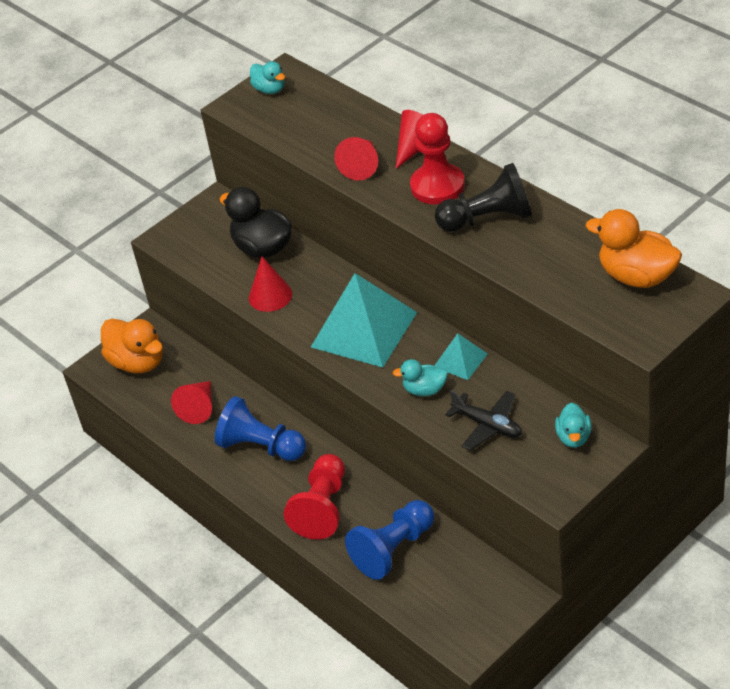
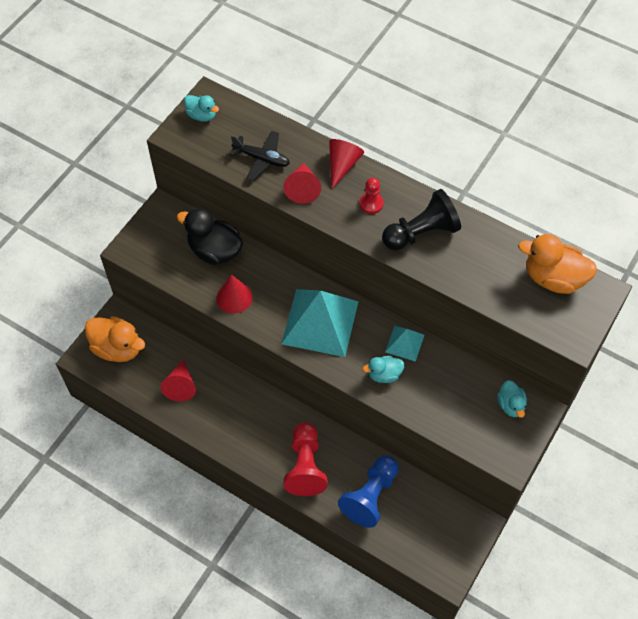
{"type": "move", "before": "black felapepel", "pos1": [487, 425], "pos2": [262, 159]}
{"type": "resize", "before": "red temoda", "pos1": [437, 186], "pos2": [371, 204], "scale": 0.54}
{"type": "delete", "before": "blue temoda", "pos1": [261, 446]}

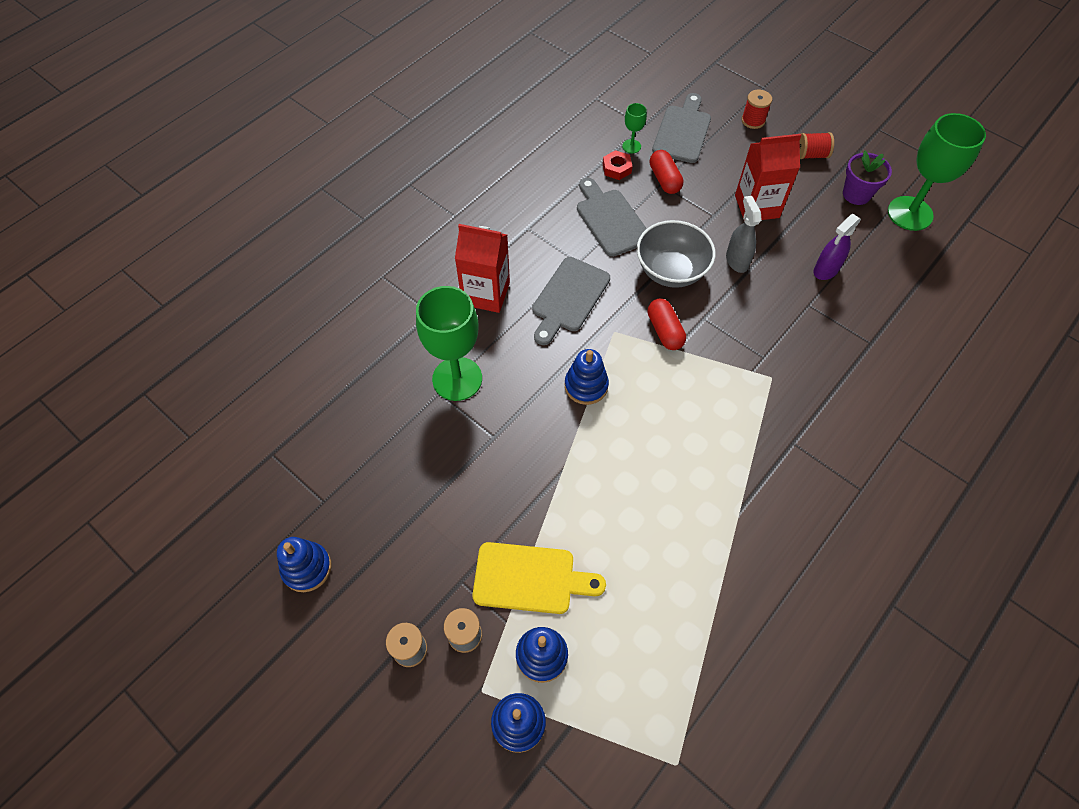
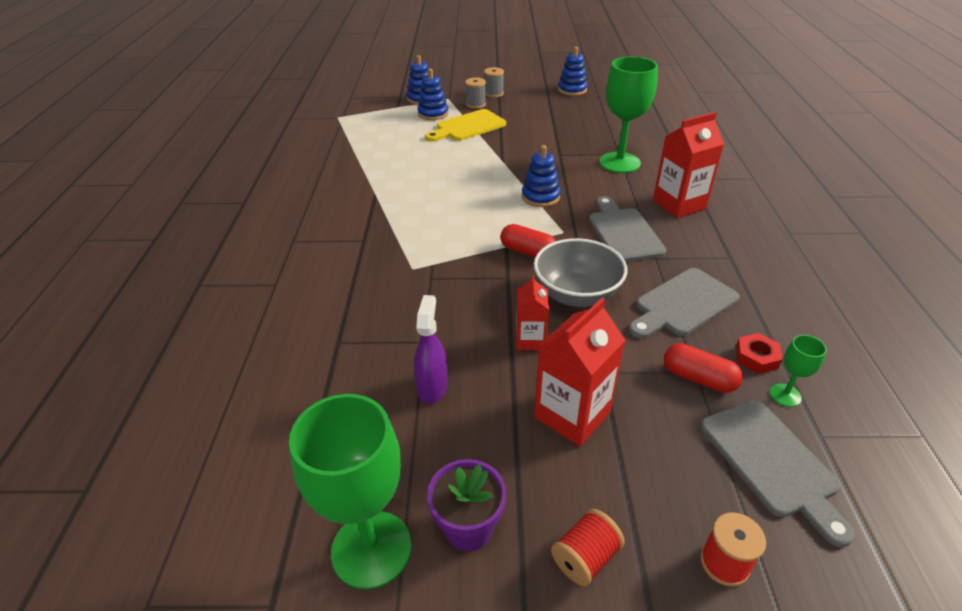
{"type": "replace", "before": "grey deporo", "after": "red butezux", "pos1": [737, 260], "pos2": [530, 340]}
{"type": "rotate", "before": "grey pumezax", "pos1": [610, 220], "pos2": [683, 304], "turn": 120}

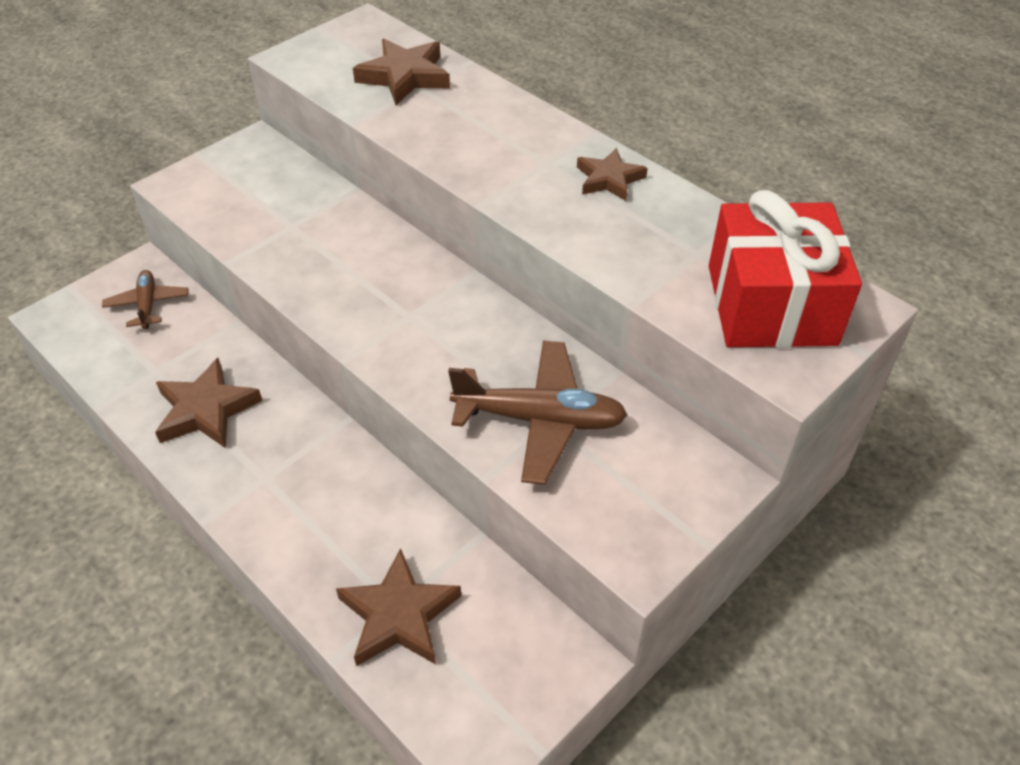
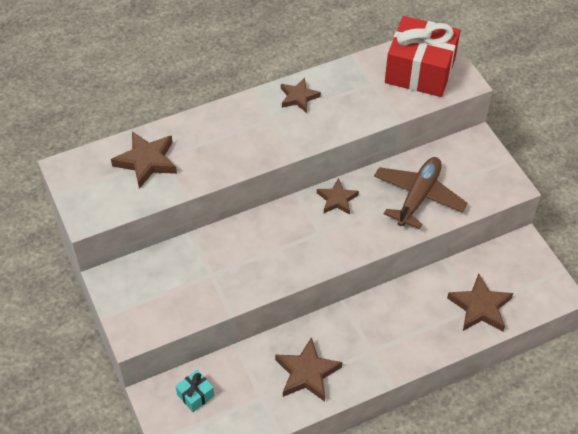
{"type": "replace", "before": "brown felapepel", "after": "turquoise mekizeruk", "pos1": [148, 305], "pos2": [195, 395]}
{"type": "insert", "after": "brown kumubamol", "pos2": [337, 199]}

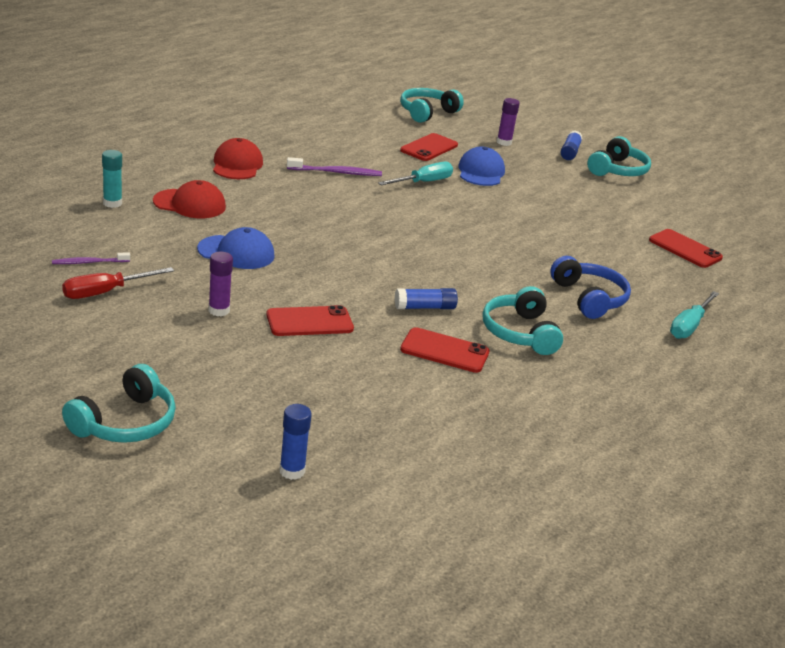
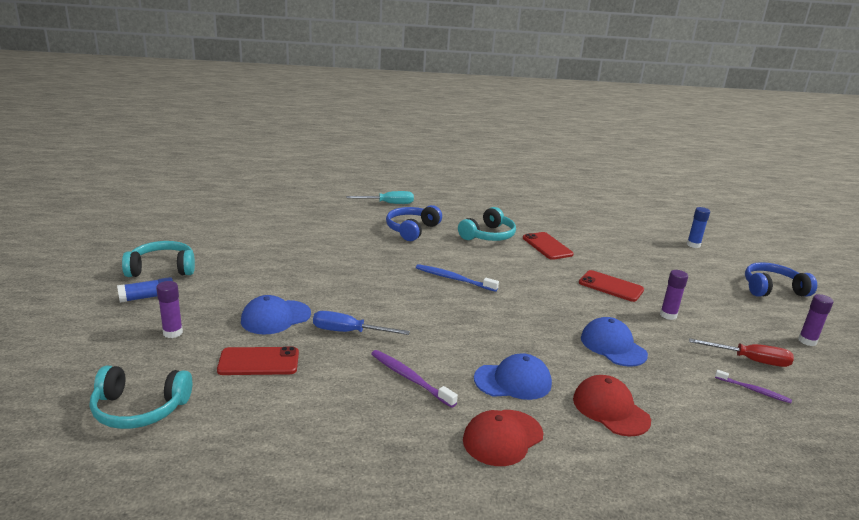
{"type": "recolor", "before": "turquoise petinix", "after": "blue petinix", "pos1": [423, 182], "pos2": [348, 332]}
{"type": "insert", "after": "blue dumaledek", "pos2": [453, 279]}
{"type": "insert", "after": "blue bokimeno", "pos2": [513, 381]}
{"type": "recolor", "before": "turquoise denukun", "after": "blue denukun", "pos1": [125, 423], "pos2": [772, 289]}
{"type": "insert", "after": "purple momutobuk", "pos2": [807, 341]}
{"type": "delete", "before": "turquoise momutobuk", "pos1": [112, 203]}
{"type": "delete", "before": "blue momutobuk", "pos1": [425, 307]}
{"type": "delete", "before": "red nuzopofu", "pos1": [685, 249]}

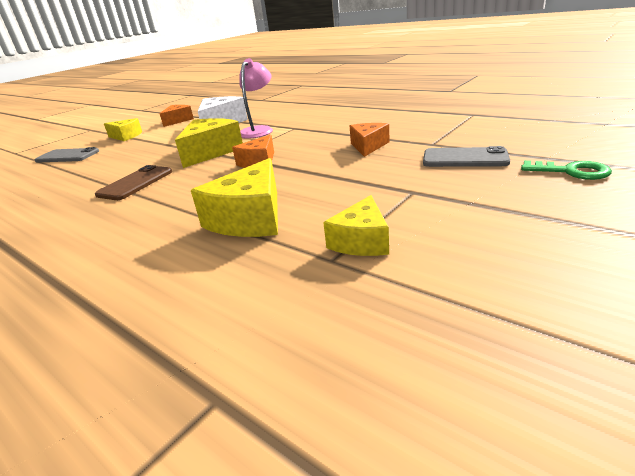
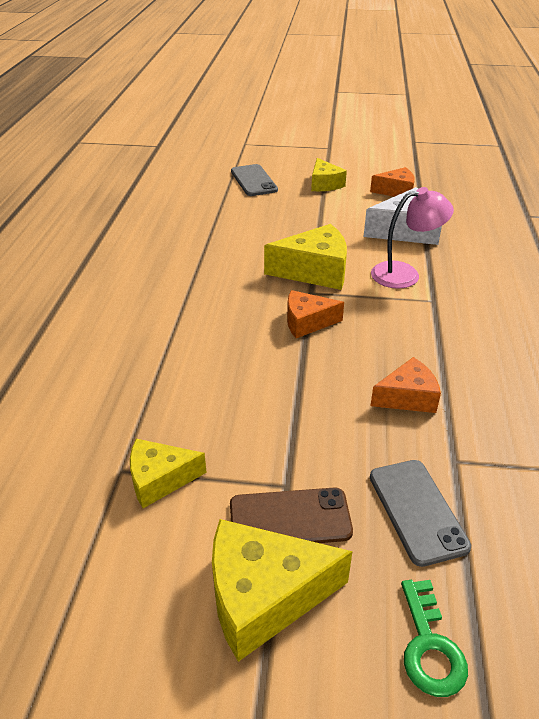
{"type": "move", "before": "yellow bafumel", "pos1": [250, 218], "pos2": [263, 596]}
{"type": "move", "before": "brown nuzopofu", "pos1": [135, 183], "pos2": [290, 518]}

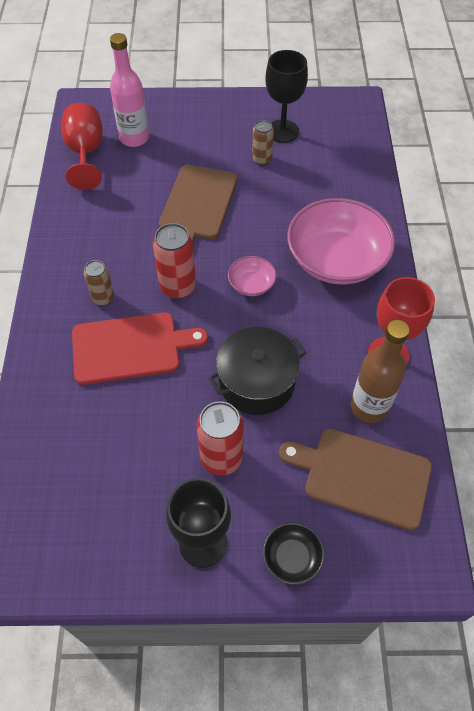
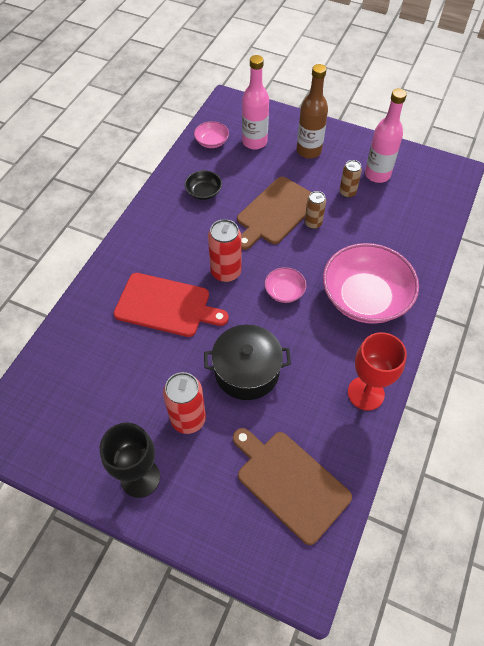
{"type": "move", "before": "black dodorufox", "pos1": [292, 557], "pos2": [204, 192]}
{"type": "replace", "before": "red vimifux", "after": "pink dodorufox", "pos1": [86, 153], "pos2": [211, 142]}
{"type": "move", "before": "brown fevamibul", "pos1": [369, 407], "pos2": [309, 151]}
{"type": "move", "before": "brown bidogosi", "pos1": [103, 298], "pos2": [313, 223]}
{"type": "replace", "before": "black vimifux", "after": "pink fevamibul", "pos1": [282, 131], "pos2": [377, 174]}

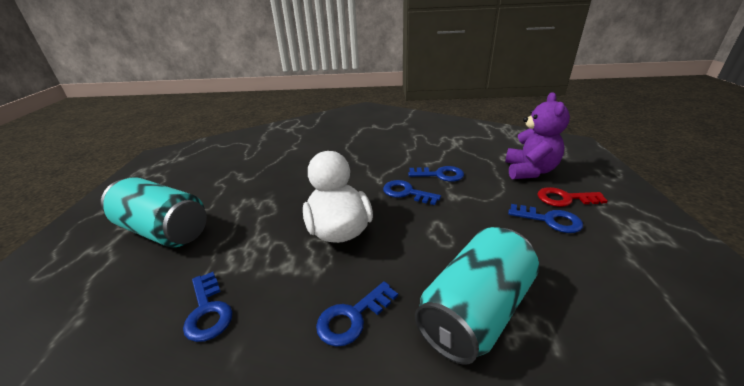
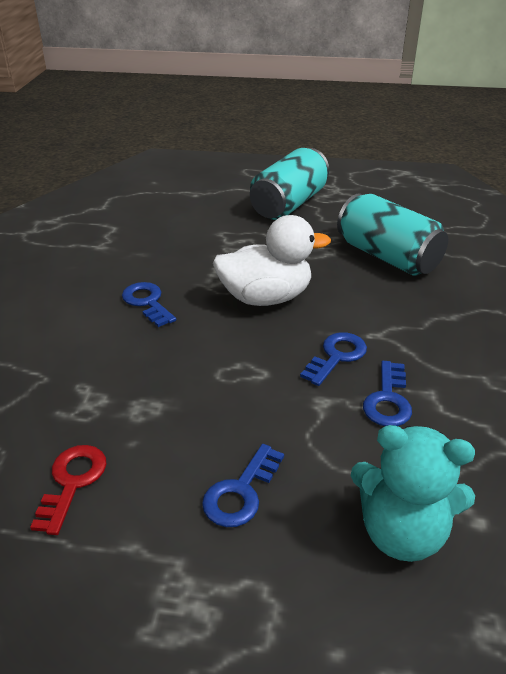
{"type": "move", "before": "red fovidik", "pos1": [565, 198], "pos2": [72, 482]}
{"type": "move", "before": "turquoise bidogosi", "pos1": [475, 310], "pos2": [387, 256]}
{"type": "recolor", "before": "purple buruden", "after": "turquoise buruden", "pos1": [529, 171], "pos2": [401, 532]}
{"type": "delete", "before": "blue fovidik", "pos1": [208, 311]}

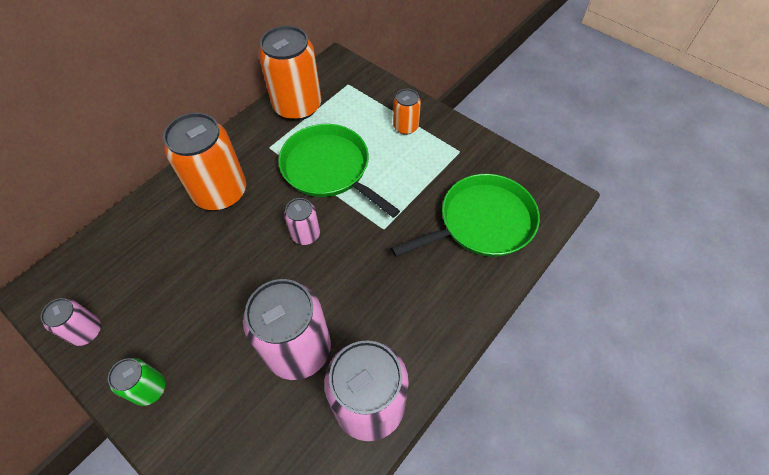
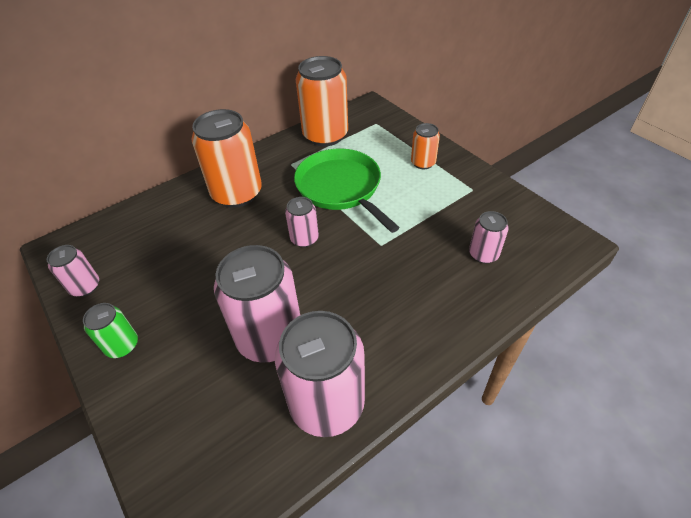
{"type": "replace", "before": "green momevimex", "after": "pink bidogosi", "pos1": [482, 222], "pos2": [483, 254]}

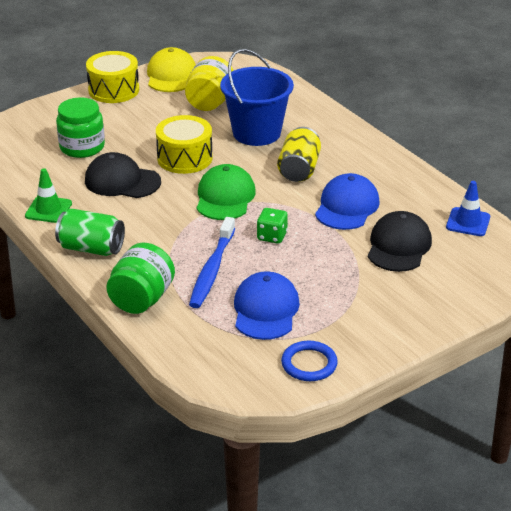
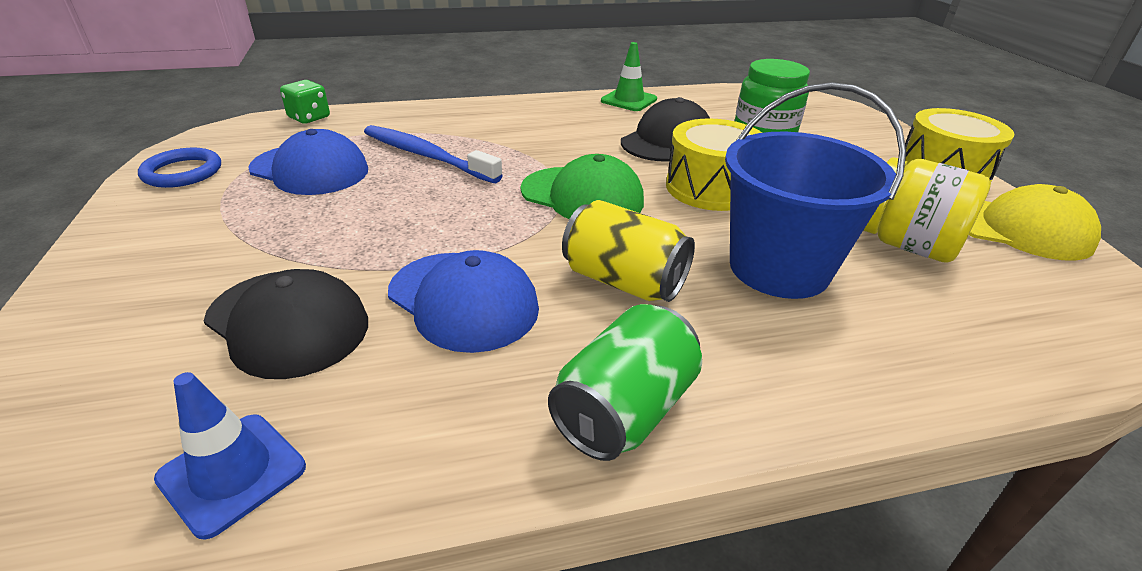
{"type": "move", "before": "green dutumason", "pos1": [272, 236], "pos2": [309, 117]}
{"type": "move", "before": "green bidogosi", "pos1": [91, 248], "pos2": [624, 410]}
{"type": "delete", "before": "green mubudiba", "pos1": [142, 299]}

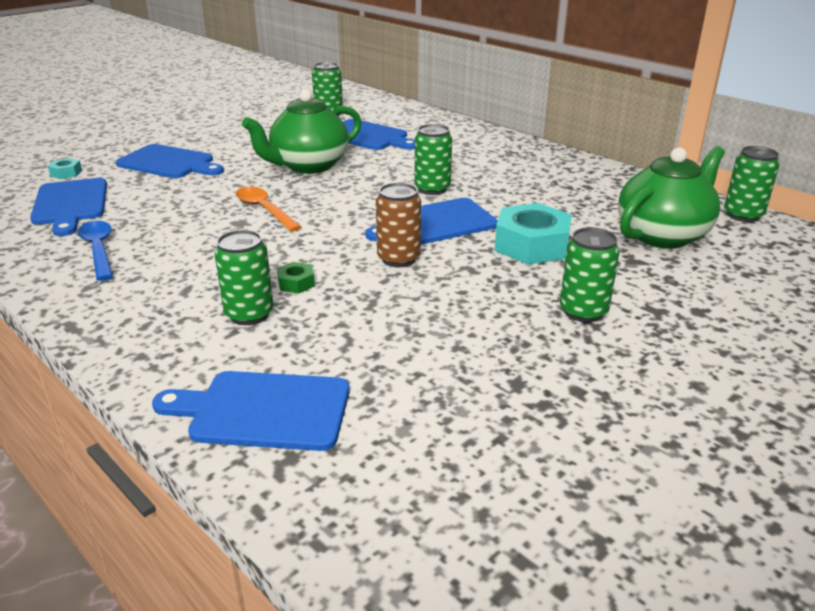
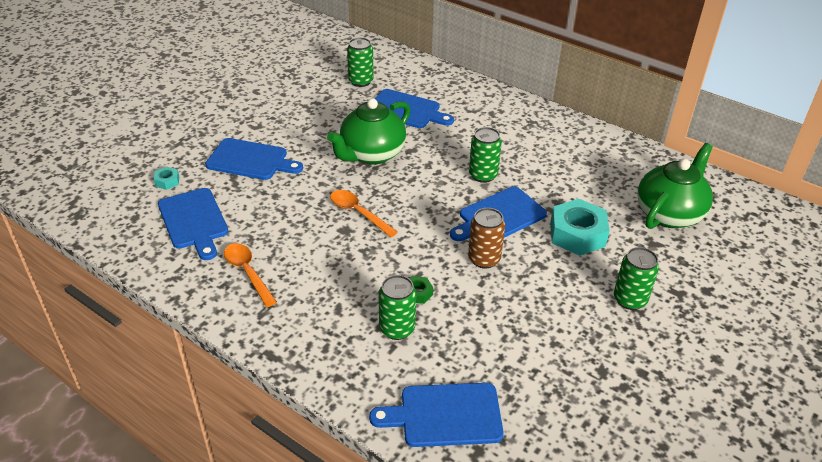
{"type": "recolor", "before": "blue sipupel", "after": "orange sipupel", "pos1": [98, 250], "pos2": [247, 272]}
{"type": "delete", "before": "green bidogosi", "pos1": [743, 215]}

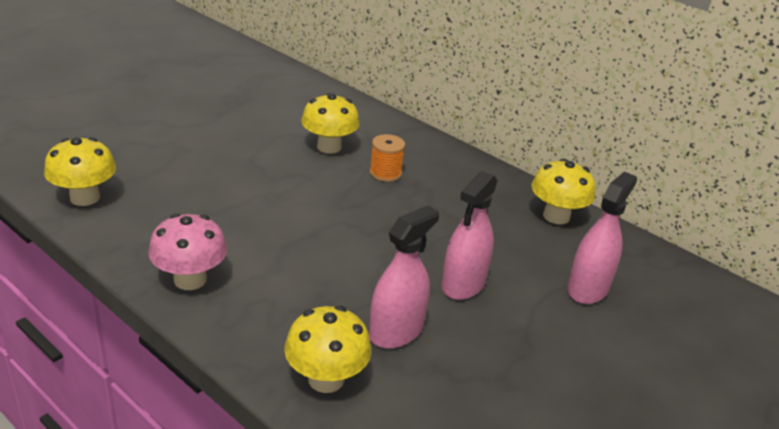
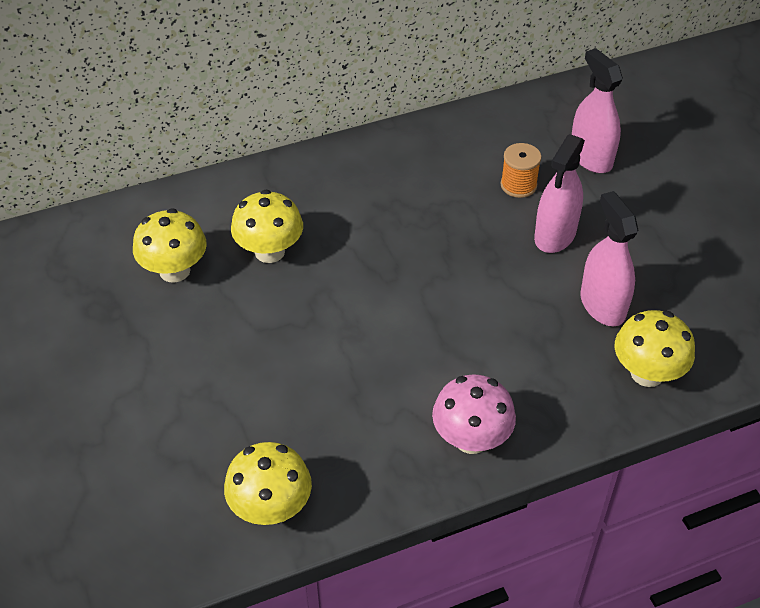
{"type": "move", "before": "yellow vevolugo", "pos1": [556, 216], "pos2": [174, 270]}
{"type": "move", "before": "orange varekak", "pos1": [385, 173], "pos2": [518, 185]}
{"type": "rotate", "before": "pink deporo", "pos1": [463, 284], "pos2": [555, 235], "turn": 60}

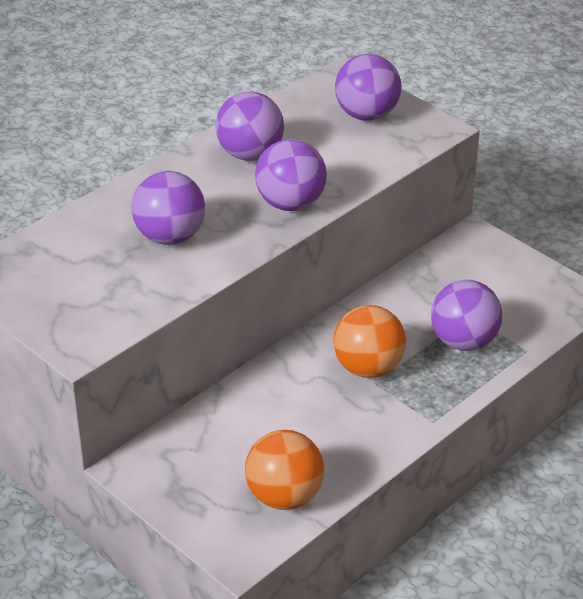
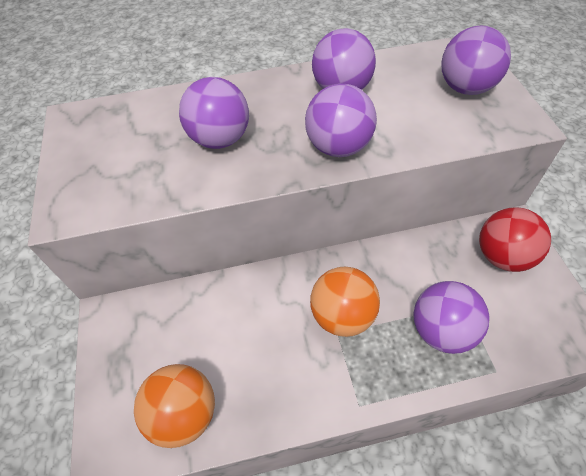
{"type": "insert", "after": "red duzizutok", "pos2": [502, 256]}

